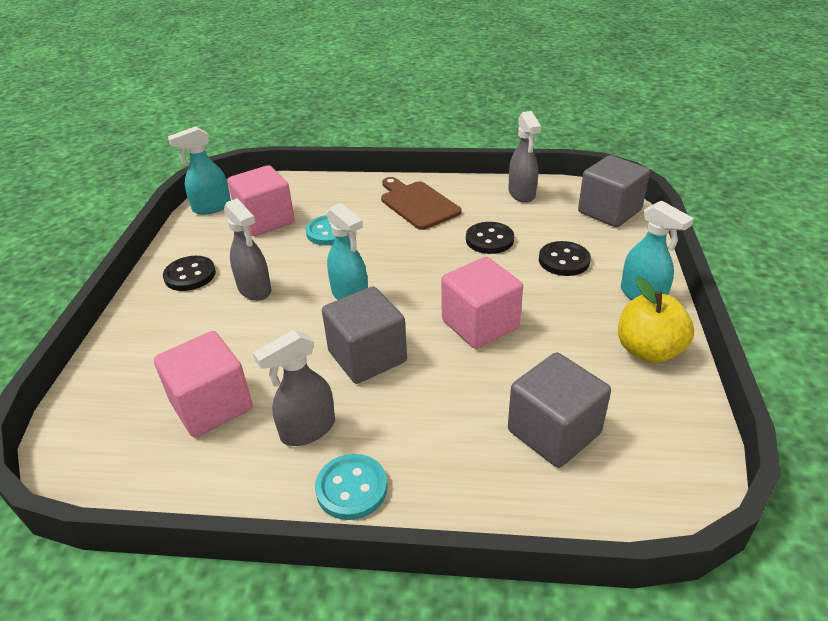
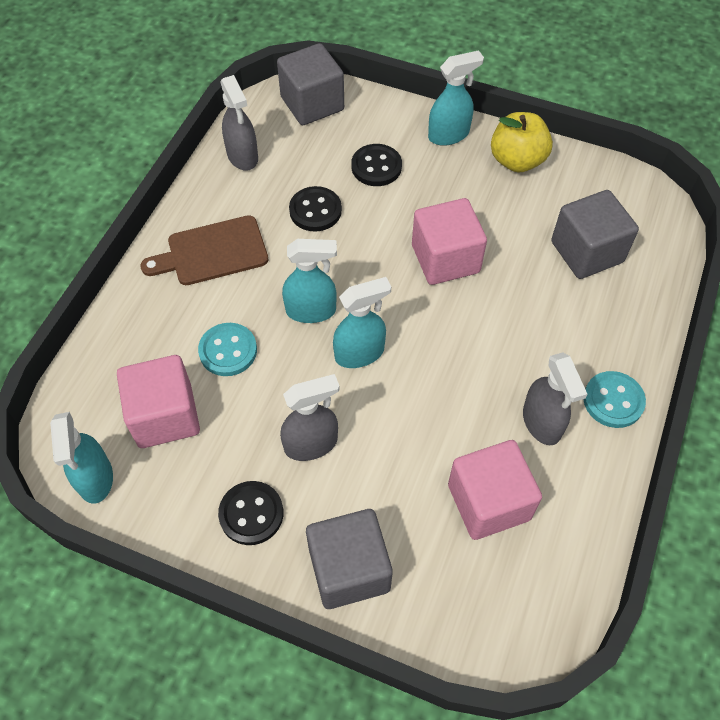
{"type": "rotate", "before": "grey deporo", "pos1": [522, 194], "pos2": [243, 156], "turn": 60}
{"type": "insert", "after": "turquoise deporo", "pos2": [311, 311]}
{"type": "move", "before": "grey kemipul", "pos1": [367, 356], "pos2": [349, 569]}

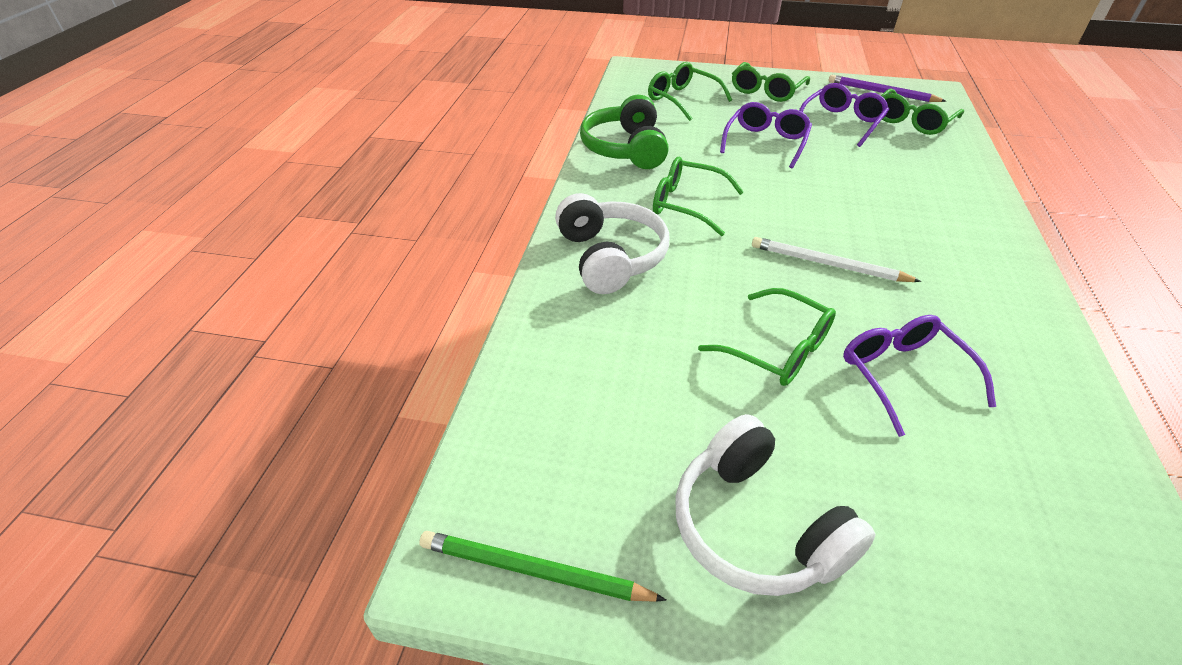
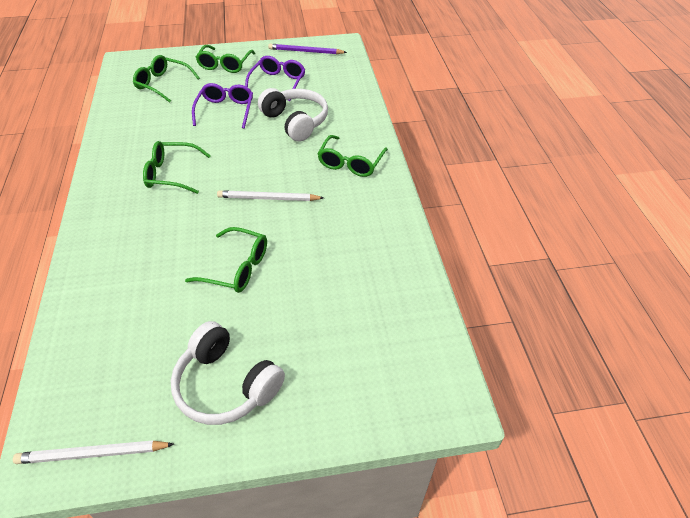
{"type": "recolor", "before": "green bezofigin", "after": "white bezofigin", "pos1": [534, 571], "pos2": [93, 454]}
{"type": "move", "before": "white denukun", "pos1": [610, 257], "pos2": [295, 122]}
{"type": "move", "before": "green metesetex", "pos1": [912, 121], "pos2": [350, 163]}
{"type": "delete", "before": "green denukun", "pos1": [626, 149]}
{"type": "delete", "before": "purple metesetex", "pos1": [903, 375]}

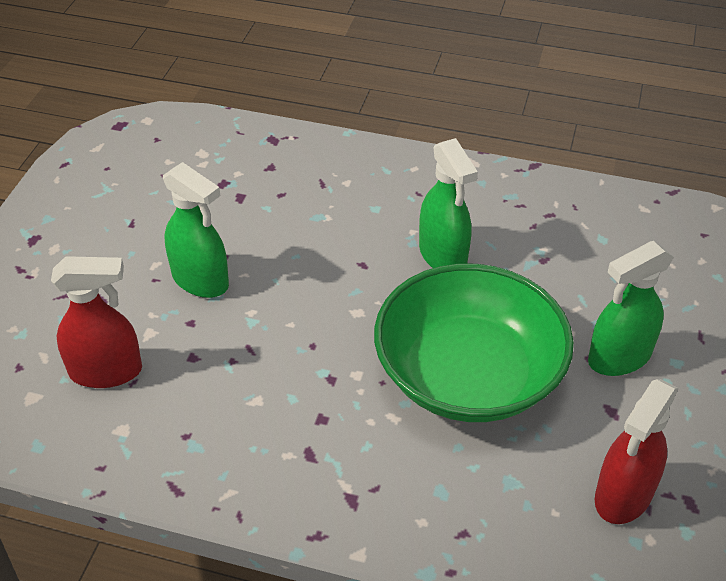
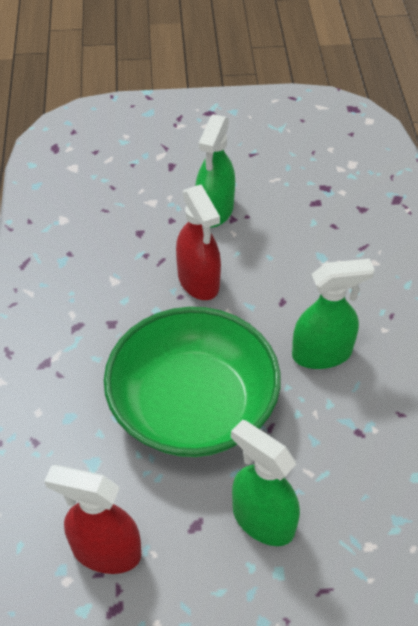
{"type": "move", "before": "red deporo", "pos1": [106, 371], "pos2": [198, 281]}
{"type": "rotate", "before": "green deporo", "pos1": [443, 255], "pos2": [322, 353], "turn": -150}

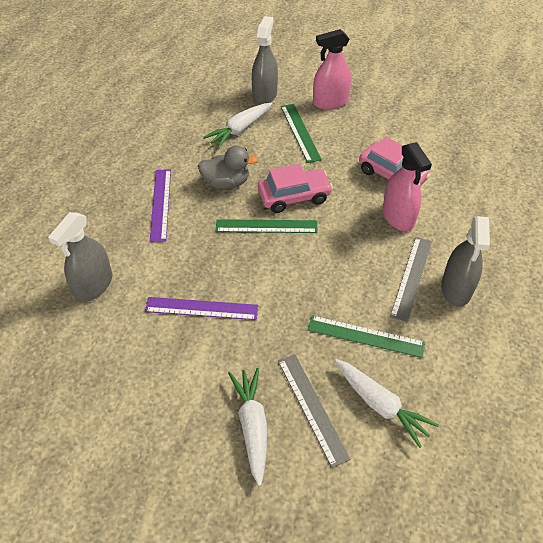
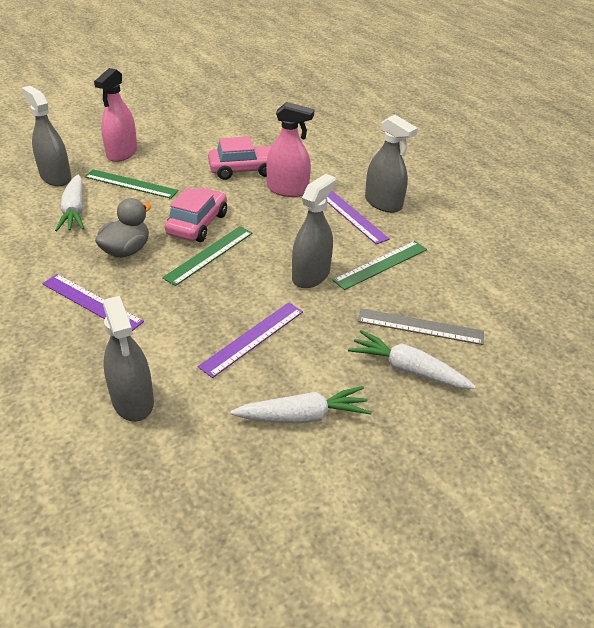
{"type": "move", "before": "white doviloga", "pos1": [380, 405], "pos2": [303, 416]}
{"type": "insert", "after": "grey deporo", "pos2": [311, 275]}
{"type": "recolor", "before": "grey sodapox", "after": "purple sodapox", "pos1": [411, 278], "pos2": [351, 215]}

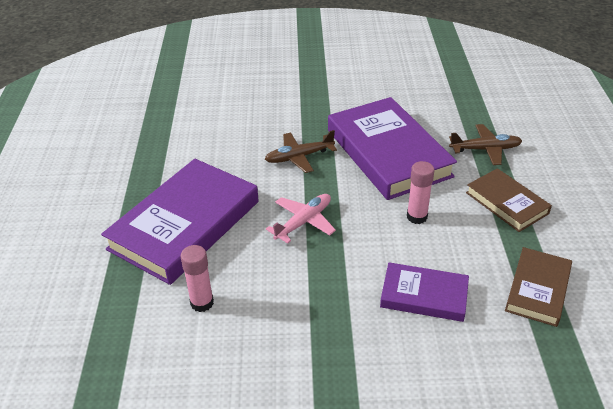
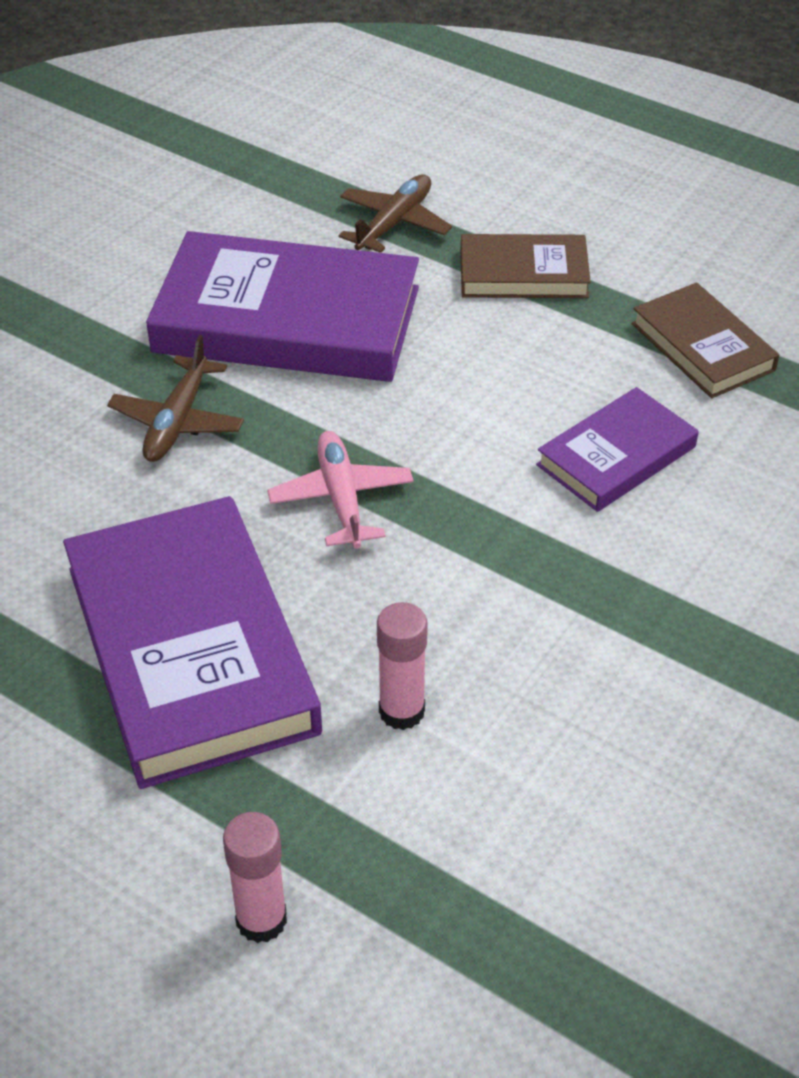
{"type": "move", "before": "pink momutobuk", "pos1": [417, 217], "pos2": [261, 920]}

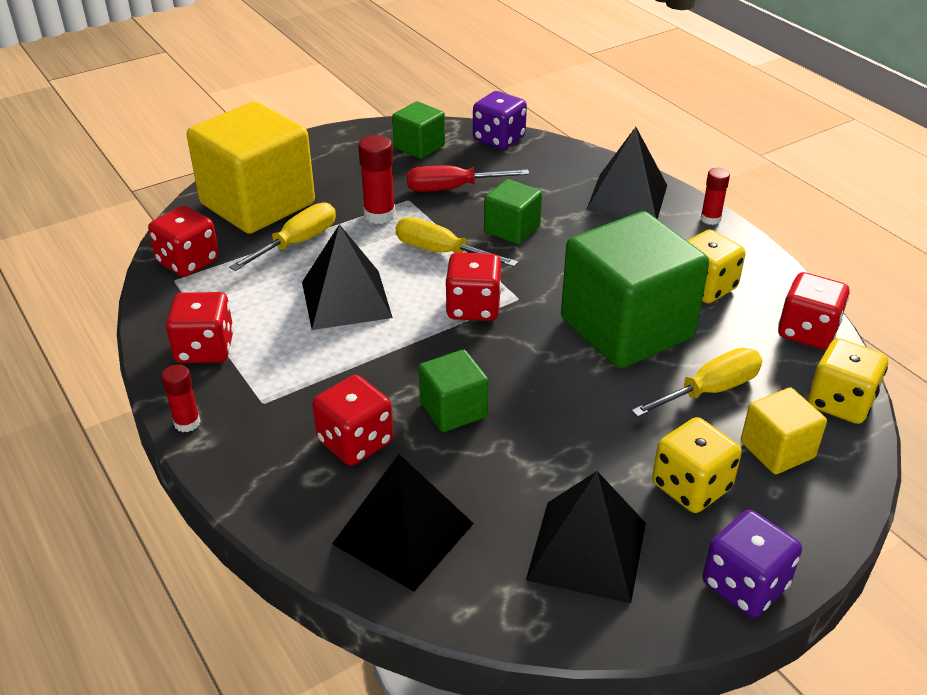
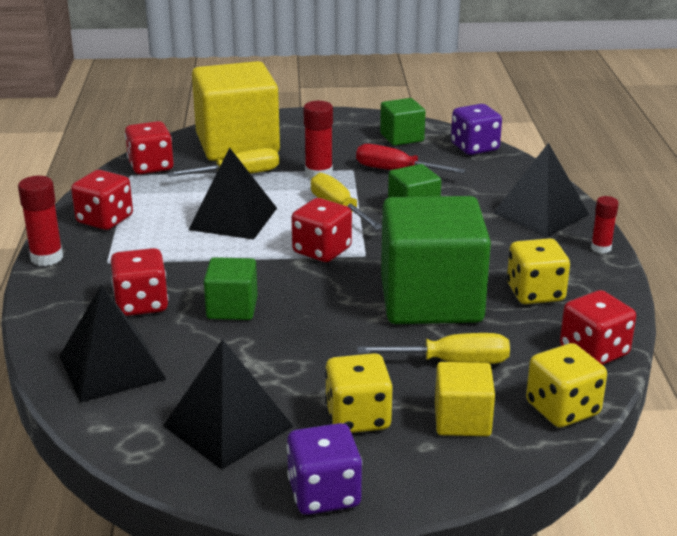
{"type": "resize", "before": "red momutobuk", "pos1": [187, 423], "pos2": [47, 258], "scale": 1.54}

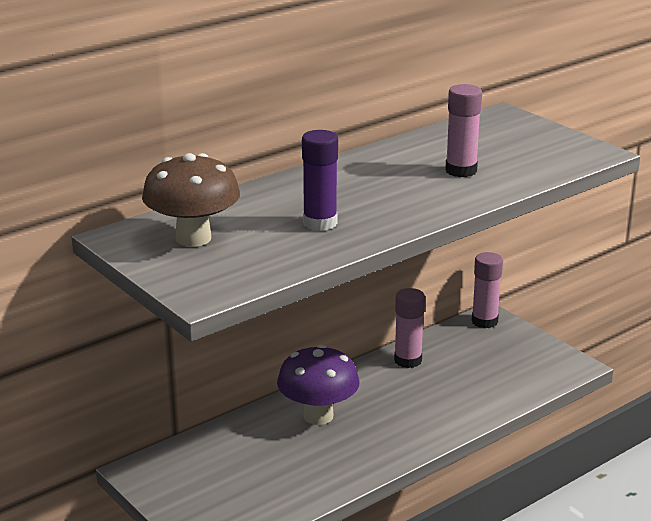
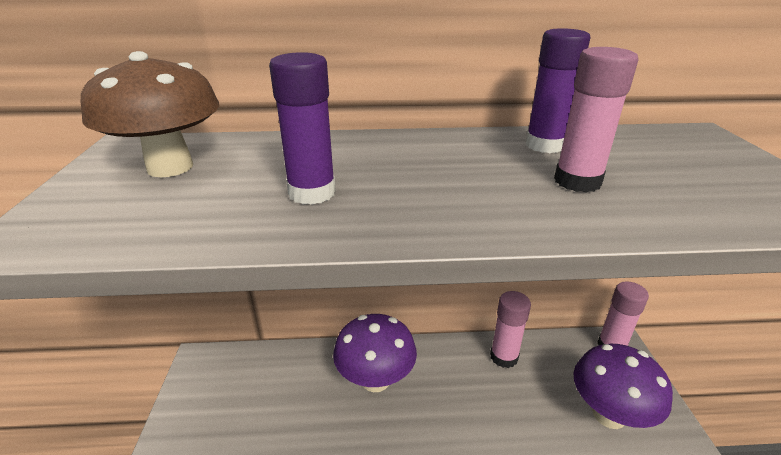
{"type": "insert", "after": "purple momutobuk", "pos2": [545, 145]}
{"type": "insert", "after": "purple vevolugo", "pos2": [609, 414]}

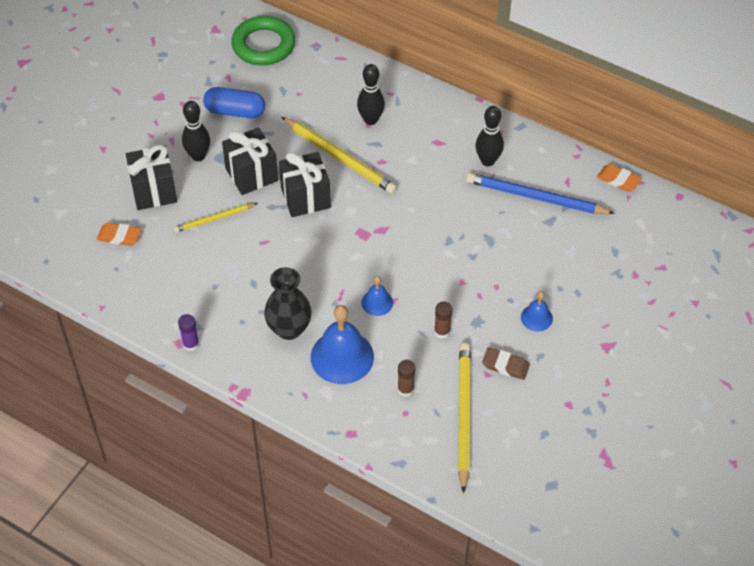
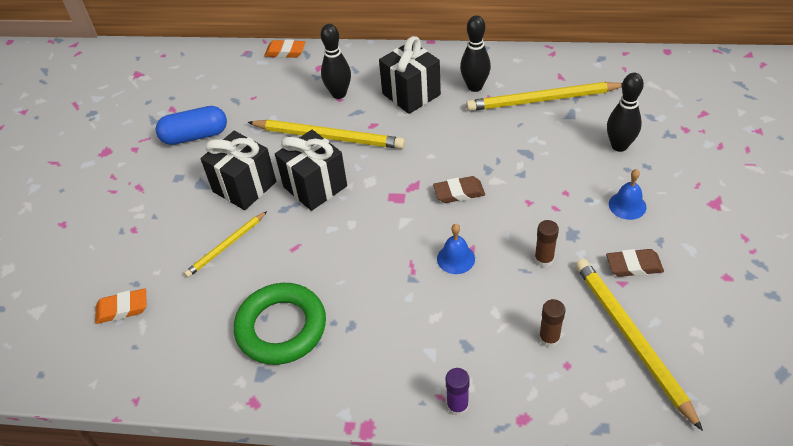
{"type": "move", "before": "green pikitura", "pos1": [263, 45], "pos2": [281, 327]}
{"type": "move", "before": "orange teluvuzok", "pos1": [618, 180], "pos2": [285, 52]}
{"type": "move", "before": "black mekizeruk", "pos1": [154, 191], "pos2": [411, 94]}
{"type": "insert", "after": "brown teluvuzok", "pos2": [459, 193]}
{"type": "move", "before": "purple momutobuk", "pos1": [191, 344], "pos2": [457, 405]}
{"type": "recolor", "before": "blue bezofigin", "after": "yellow bezofigin", "pos1": [535, 197], "pos2": [542, 100]}
{"type": "move", "before": "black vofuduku", "pos1": [198, 156], "pos2": [619, 146]}
{"type": "delete", "before": "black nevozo", "pos1": [289, 329]}
{"type": "delete", "before": "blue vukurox", "pos1": [342, 357]}

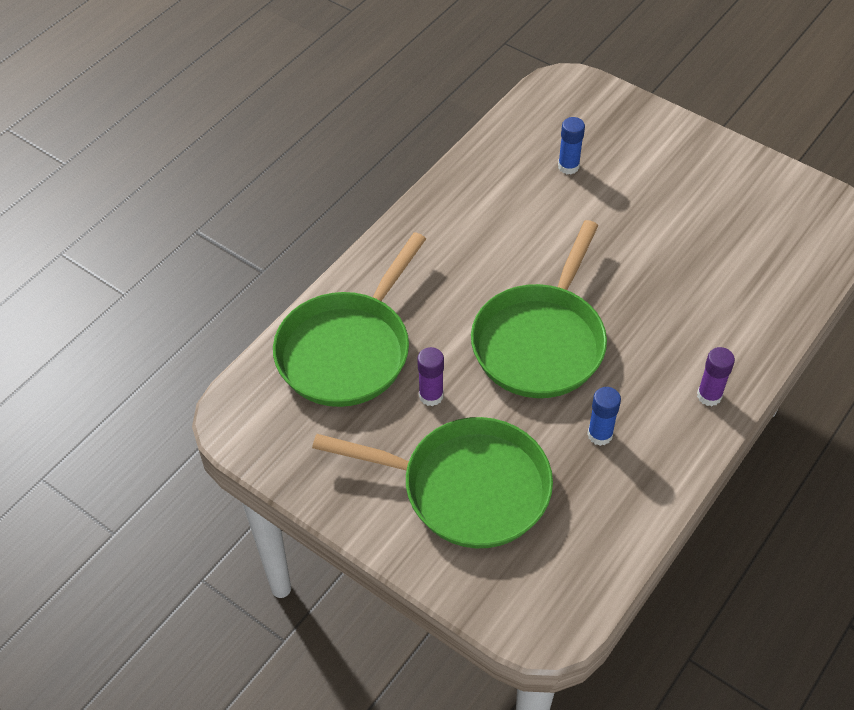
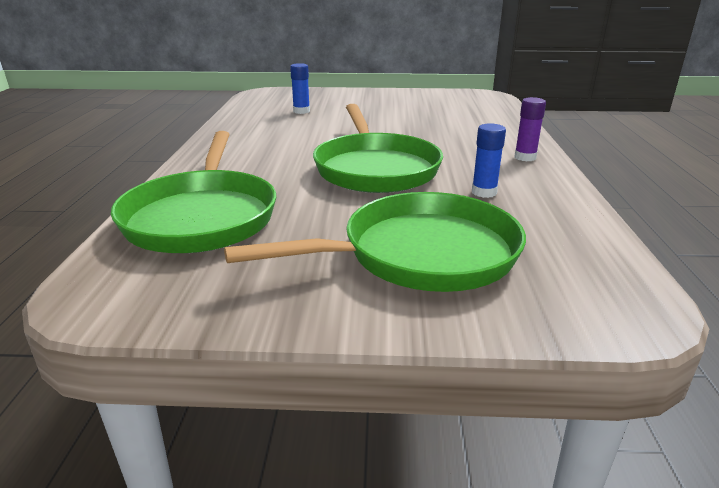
{"type": "delete", "before": "purple momutobuk", "pos1": [431, 396]}

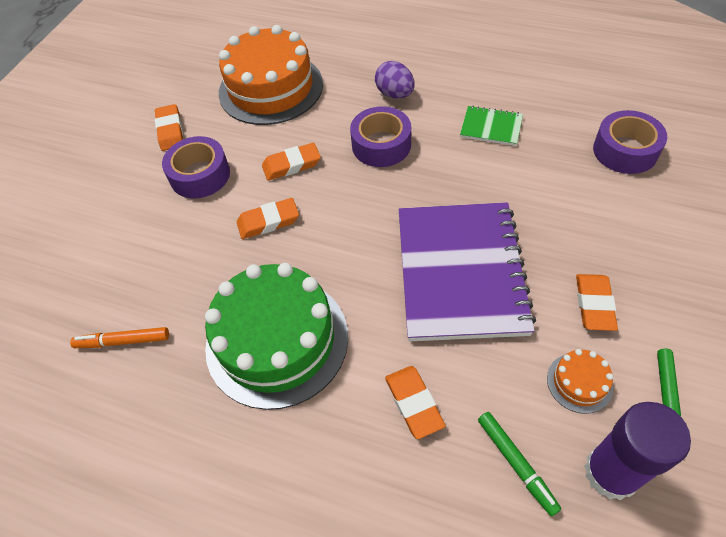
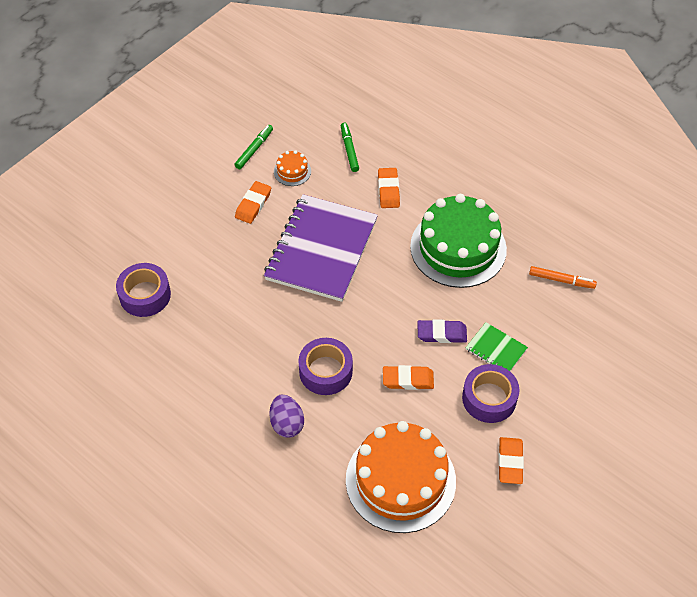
{"type": "recolor", "before": "orange teluvuzok", "after": "purple teluvuzok", "pos1": [268, 221], "pos2": [441, 334]}
{"type": "move", "before": "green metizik", "pos1": [491, 127], "pos2": [496, 349]}
{"type": "delete", "before": "purple momutobuk", "pos1": [611, 473]}

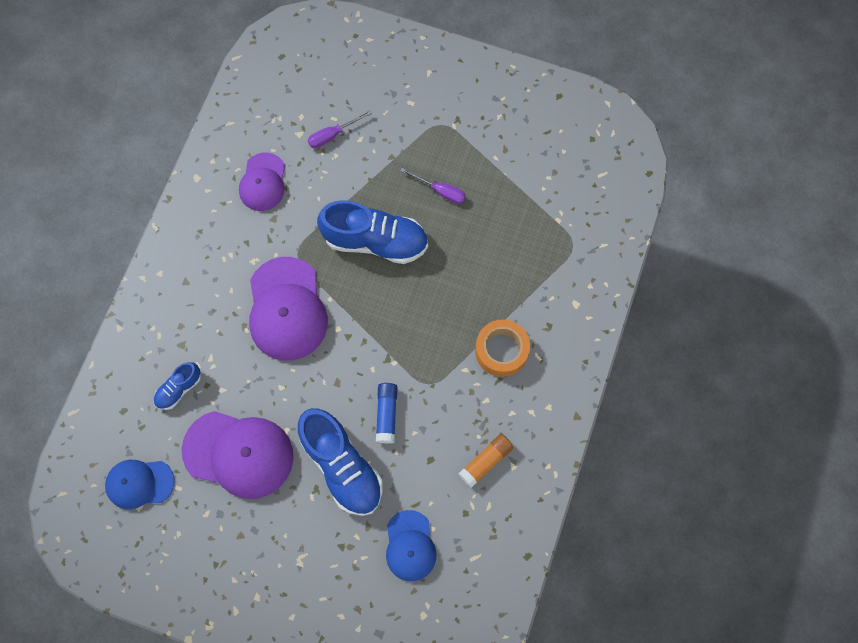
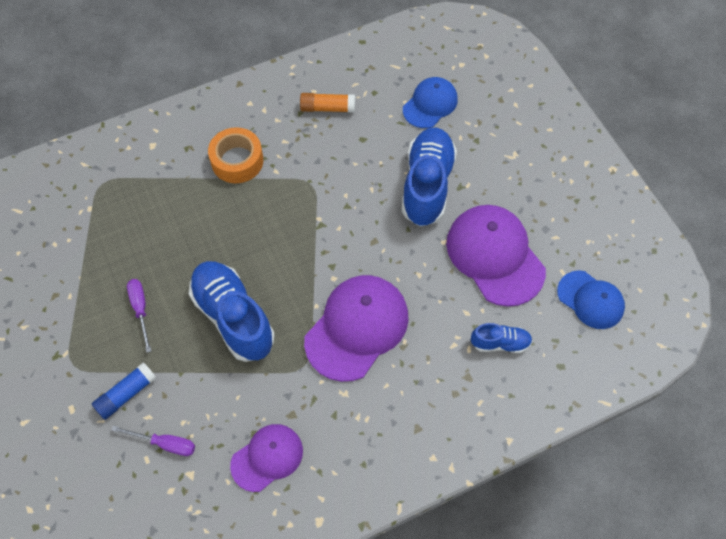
{"type": "move", "before": "blue momutobuk", "pos1": [386, 414], "pos2": [126, 394]}

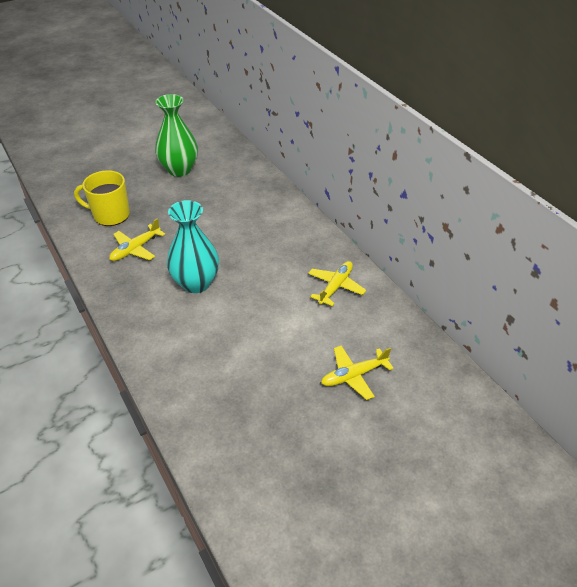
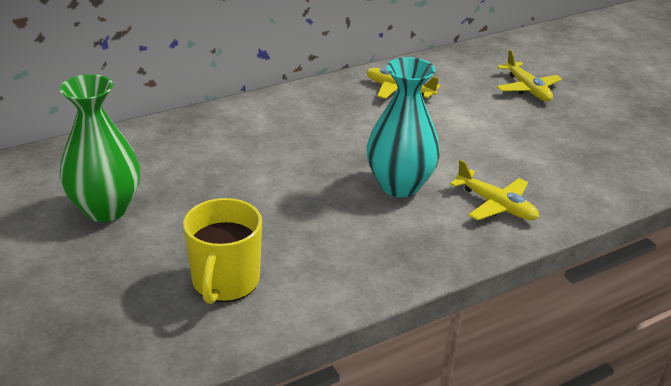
{"type": "move", "before": "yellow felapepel", "pos1": [135, 249], "pos2": [496, 205]}

